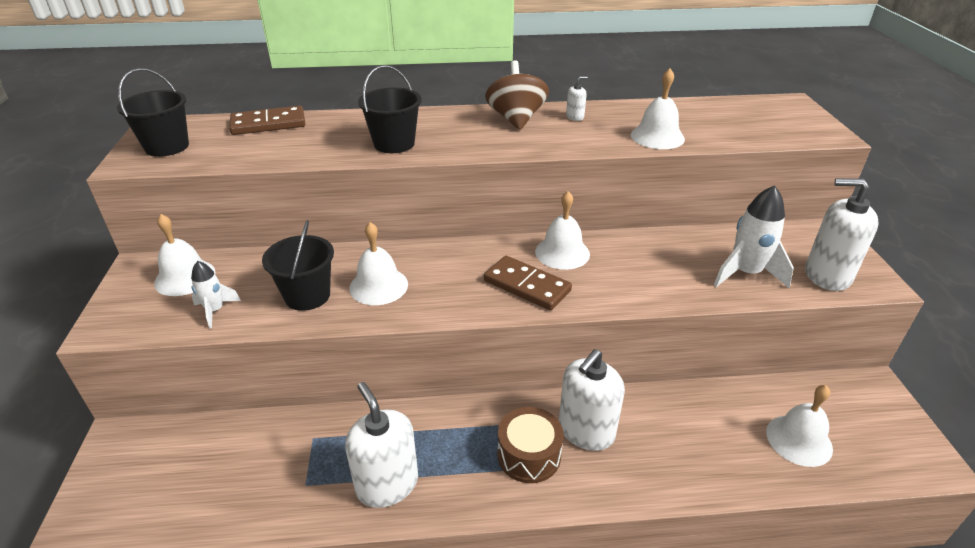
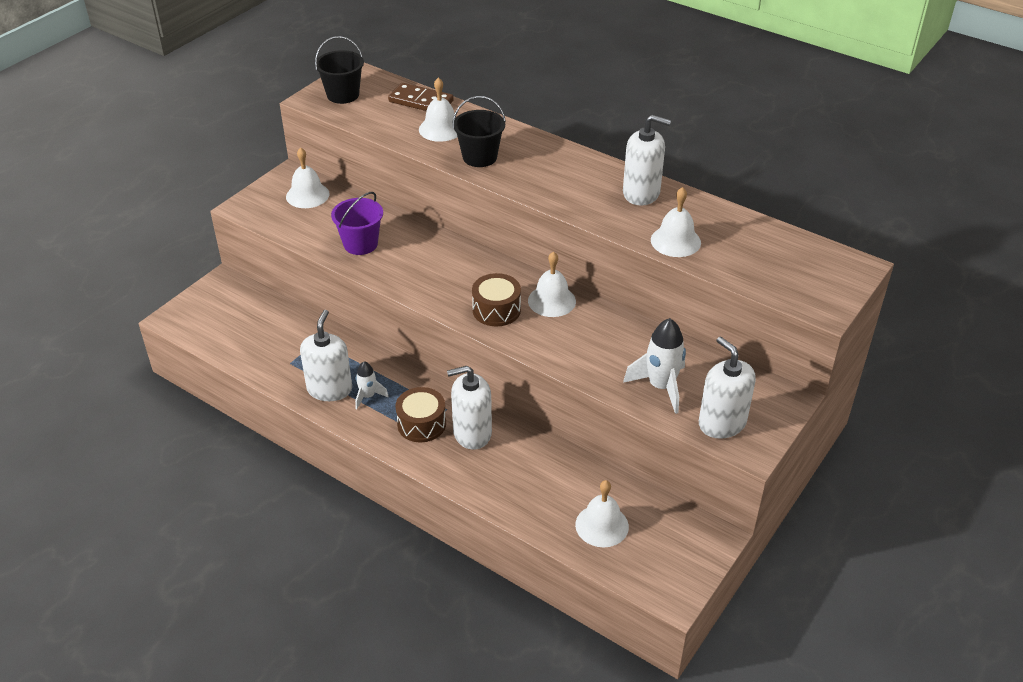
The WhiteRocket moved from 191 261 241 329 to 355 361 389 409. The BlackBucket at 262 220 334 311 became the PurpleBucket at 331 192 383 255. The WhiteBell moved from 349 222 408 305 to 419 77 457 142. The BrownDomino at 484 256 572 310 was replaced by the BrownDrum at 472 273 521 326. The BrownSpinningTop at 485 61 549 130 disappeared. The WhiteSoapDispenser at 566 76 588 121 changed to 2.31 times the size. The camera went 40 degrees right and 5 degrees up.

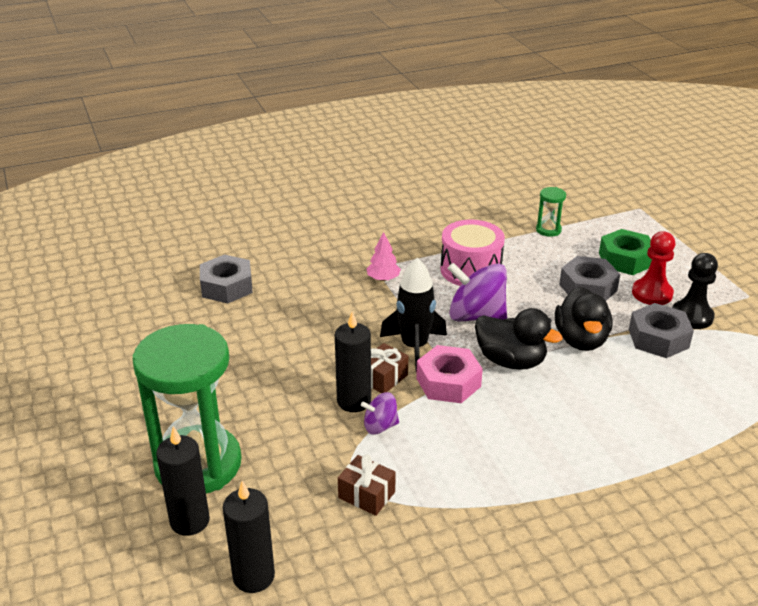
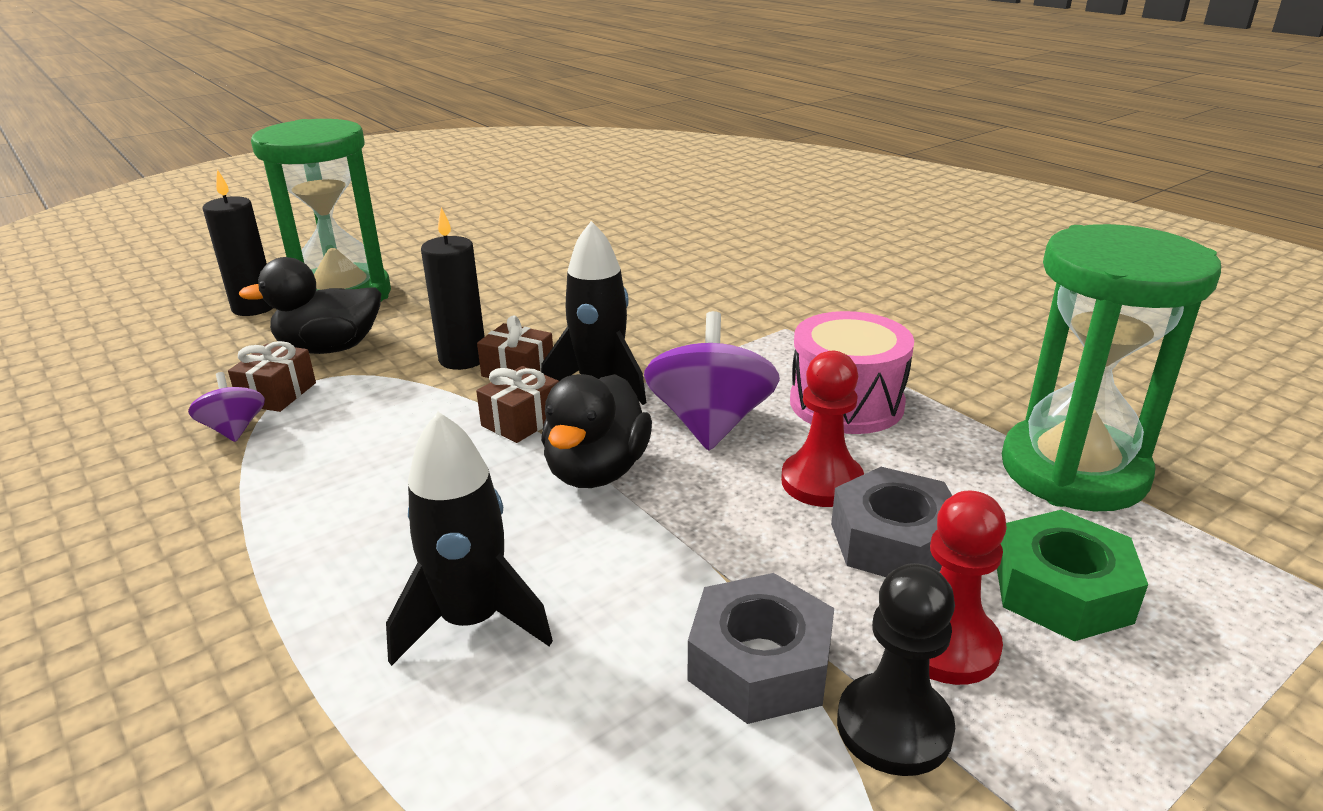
The GreyNut at 200 254 253 304 disappeared. The BlackCandle at 223 481 275 593 disappeared. The PurpleSpinningTop moved from 361 392 399 434 to 188 372 265 442. The PinkTree at 366 232 401 281 disappeared. The PinkNut at 416 345 483 403 was replaced by the BrownGift at 476 366 559 443. The GreenHourglass at 536 187 566 237 changed to 2.47 times the size. The BlackDuck moved from 555 287 612 351 to 239 257 381 354. The BlackRocket at 386 412 553 666 appeared. The RedPawn at 781 351 864 507 appeared. The camera went 75 degrees right and 5 degrees down.

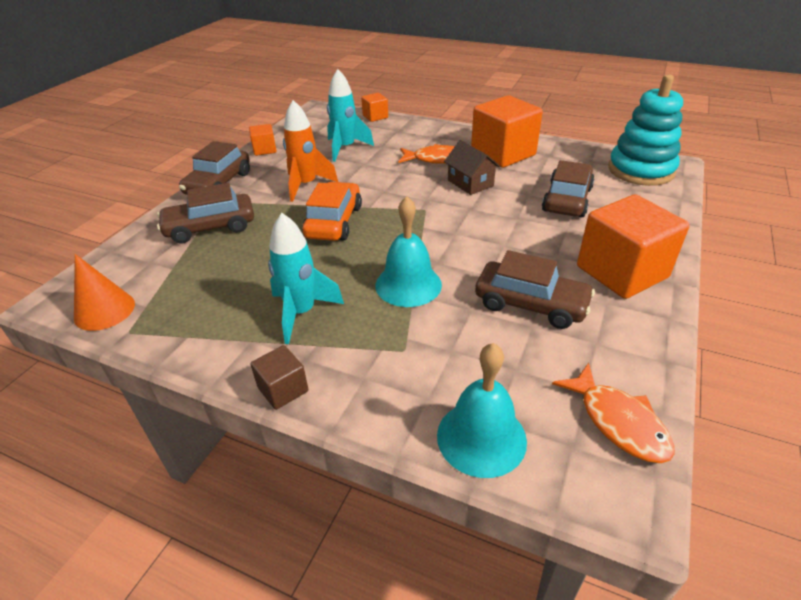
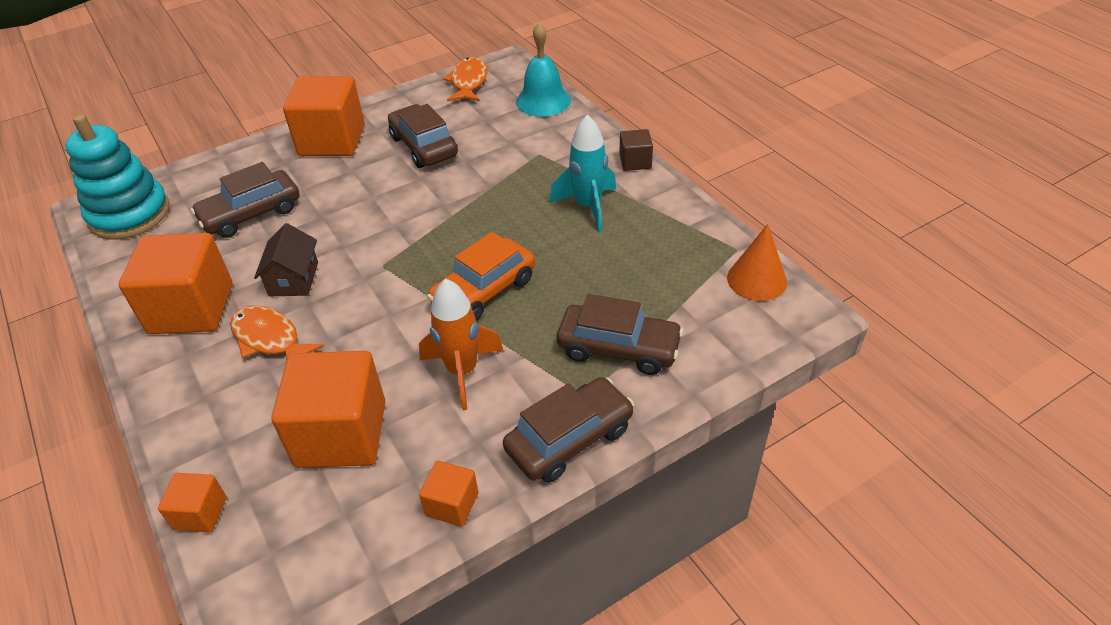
The TurquoiseRocket at 327 69 374 162 was replaced by the OrangeCube at 271 351 385 468. The TurquoiseBell at 375 196 442 307 disappeared. The camera went 145 degrees left and 5 degrees up.

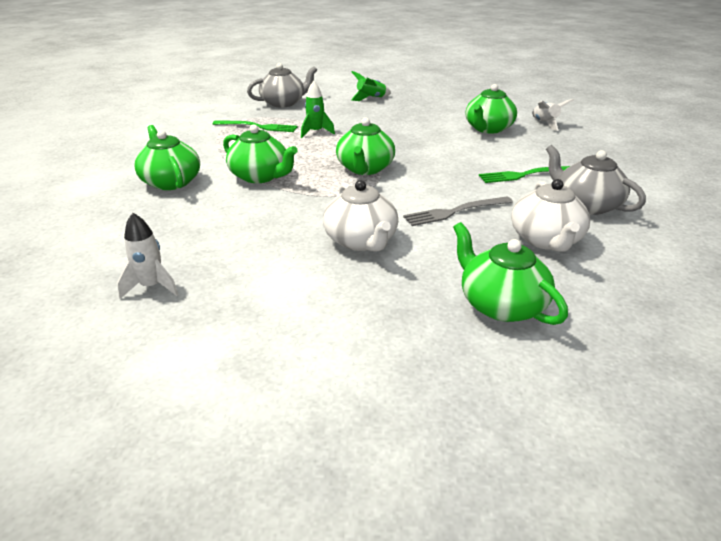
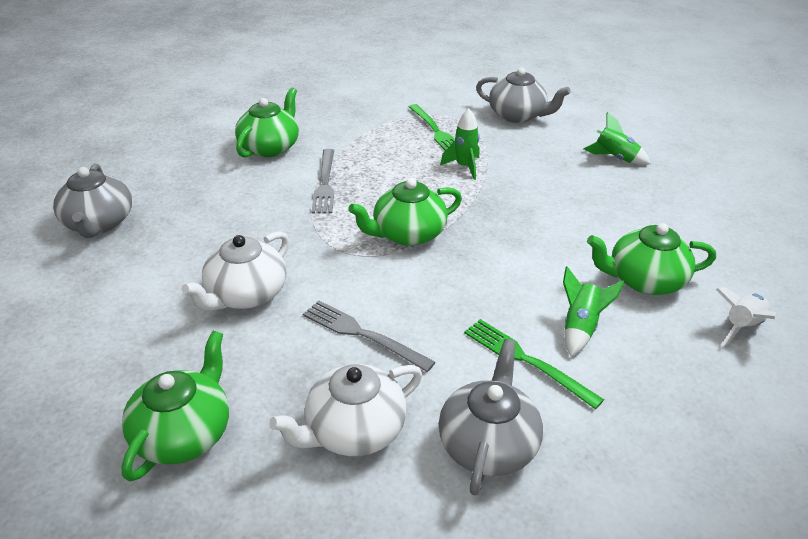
The WhiteRocket at 117 213 179 299 was replaced by the GreyTeapot at 53 164 132 238. The GreenTeapot at 223 124 298 183 was replaced by the GreyFork at 312 149 334 213. The GreenRocket at 563 266 624 356 appeared. The camera went 55 degrees right and 5 degrees up.

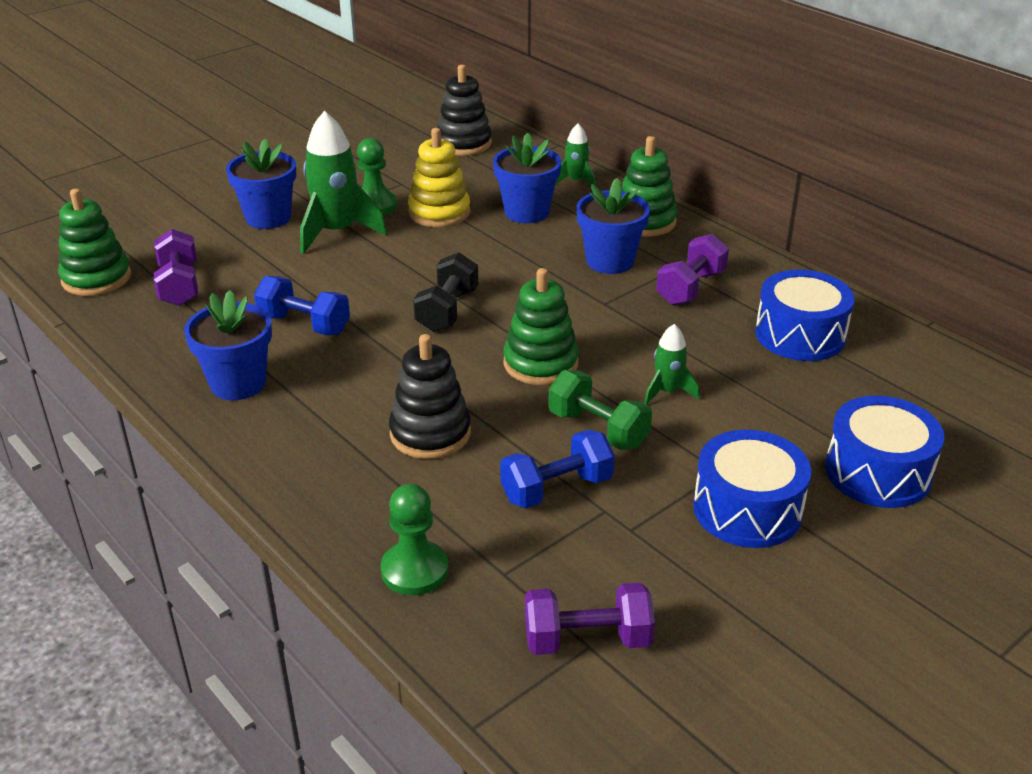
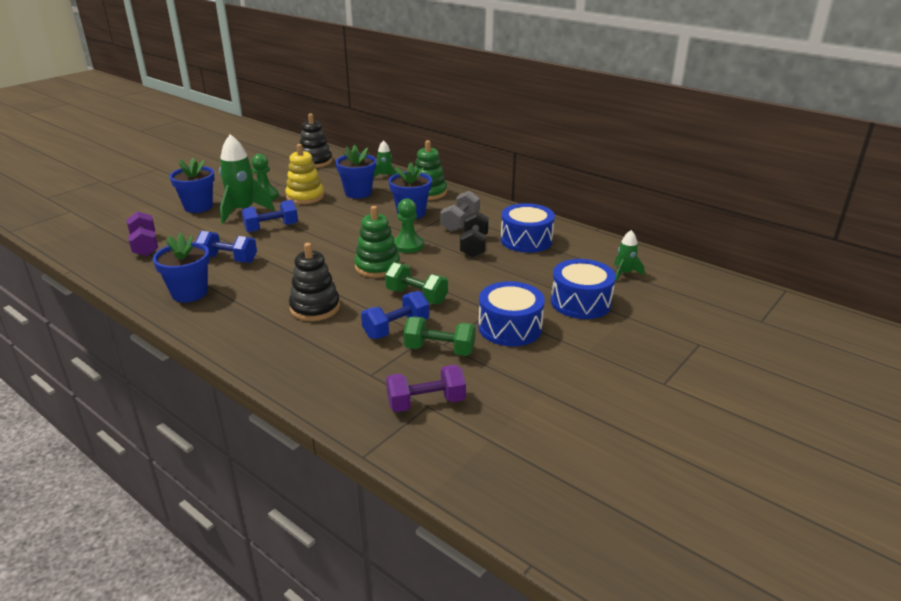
The GreenStackingToy at 58 189 131 296 disappeared. The GreenPawn moved from 381 484 449 595 to 394 199 424 253. The BlackDumbbell moved from 413 252 478 332 to 460 211 489 257. The GreenRocket moved from 644 324 699 405 to 614 230 644 281. The PurpleDumbbell at 656 234 729 305 became the GreyDumbbell at 441 191 480 232. The BlueDumbbell at 242 200 298 232 appeared. The GreenDumbbell at 403 316 476 356 appeared. The camera went 10 degrees left and 5 degrees down.

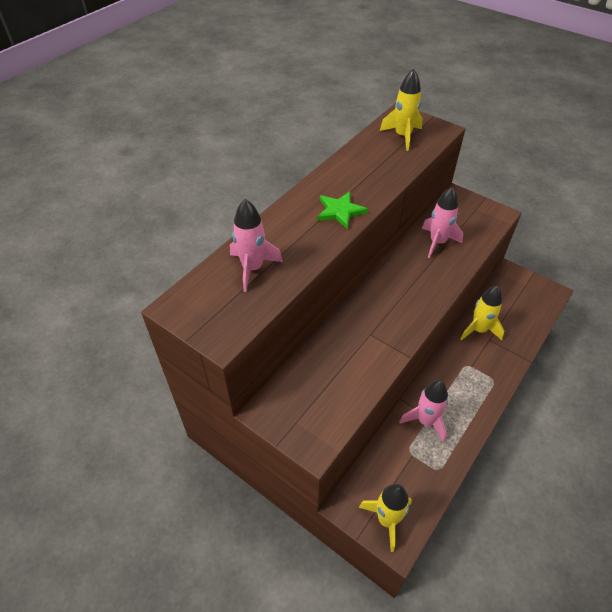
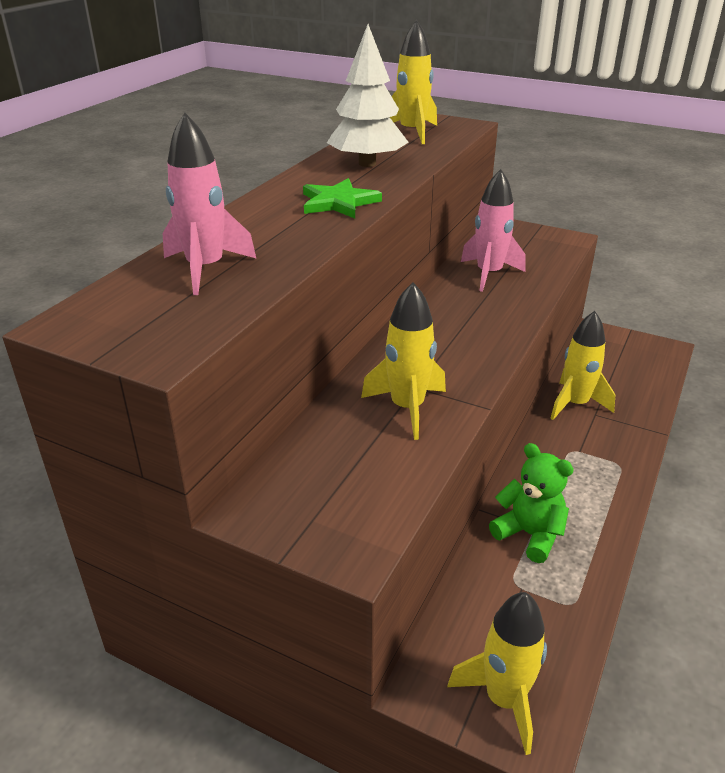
The PinkRocket at 399 380 448 443 was replaced by the GreenTeddyBear at 489 443 574 563. The WhiteTree at 327 24 409 167 appeared. The YellowRocket at 361 282 446 440 appeared. The camera went 10 degrees left and 15 degrees down.

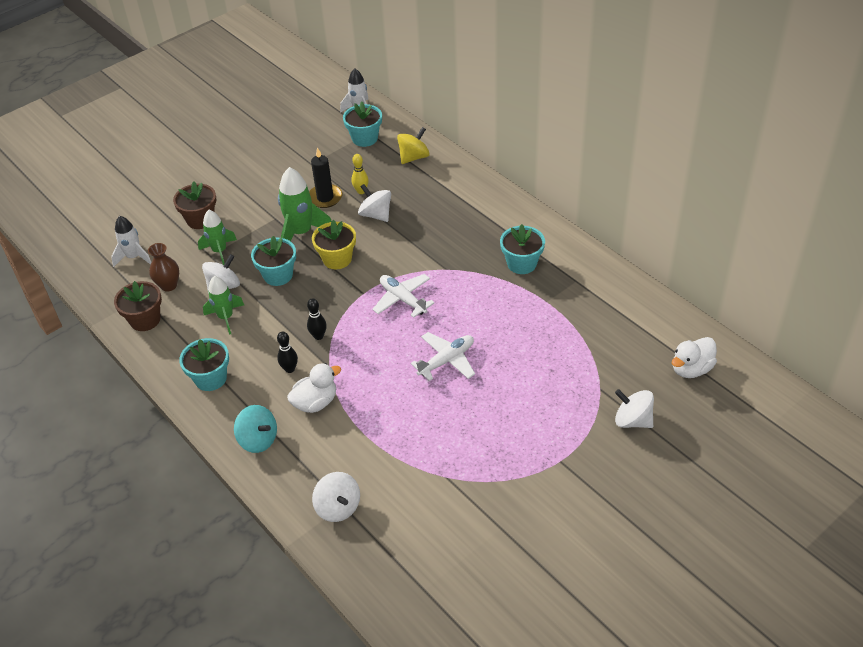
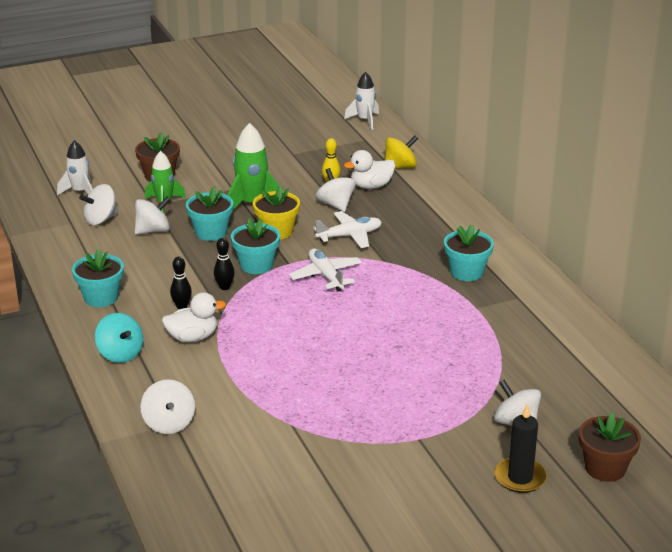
The BrownFlowerPot moved from 114 281 162 331 to 579 412 641 482. The BrownVase at 148 243 179 292 was replaced by the WhiteSpinningTop at 79 184 119 225. The GreenRocket at 203 276 244 335 disappeared. The BlackCandle moved from 309 147 342 208 to 495 403 547 493. The TurquoiseFlowerPot moved from 343 102 382 147 to 231 218 280 274. The WhitePlane moved from 411 332 475 381 to 313 211 382 248. The WhiteDuck moved from 672 337 717 378 to 344 150 395 189. The camera went 15 degrees right and 15 degrees down.

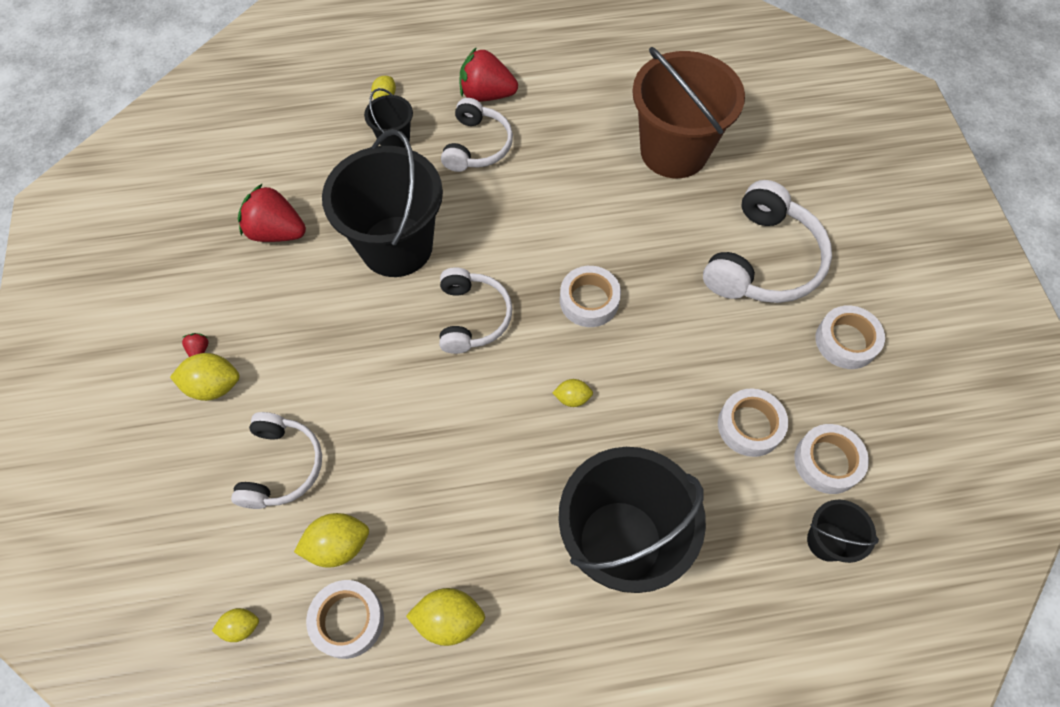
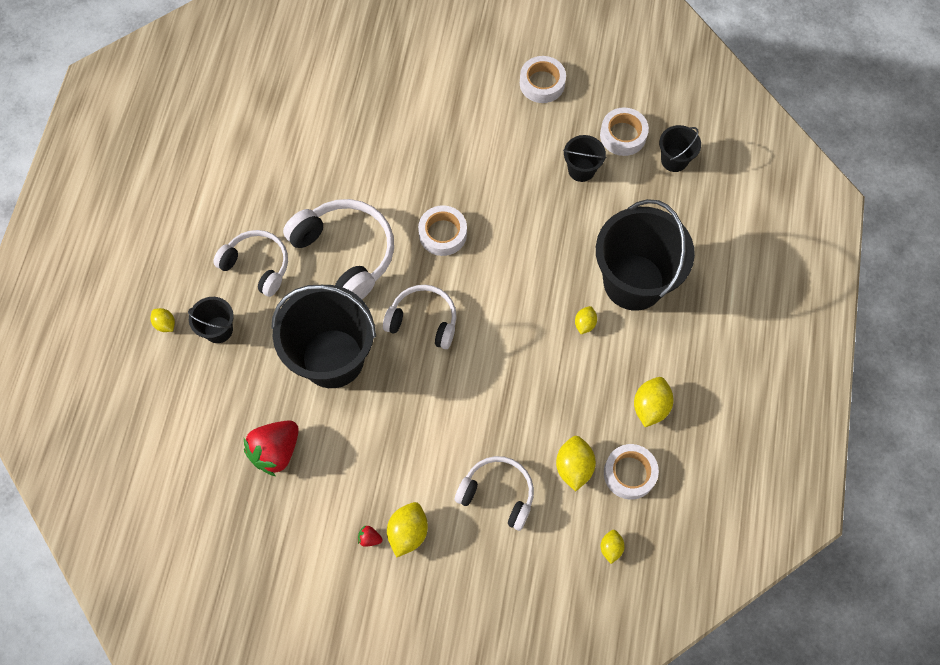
The RedStrawberry at 459 47 518 102 disappeared. The YellowLemon moved from 552 379 593 407 to 575 306 597 334. The BrownBucket at 632 47 745 178 disappeared. The WhiteHeadphones moved from 703 180 832 303 to 283 199 394 299. The WhiteTape at 718 389 788 457 was replaced by the BlackBucket at 563 135 606 182. The camera went 70 degrees left and 5 degrees up.

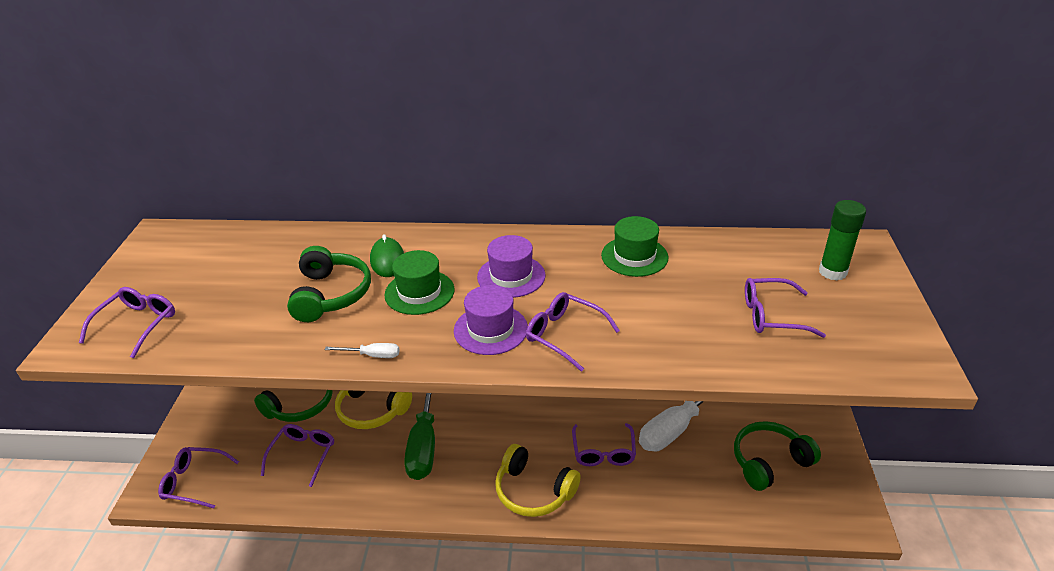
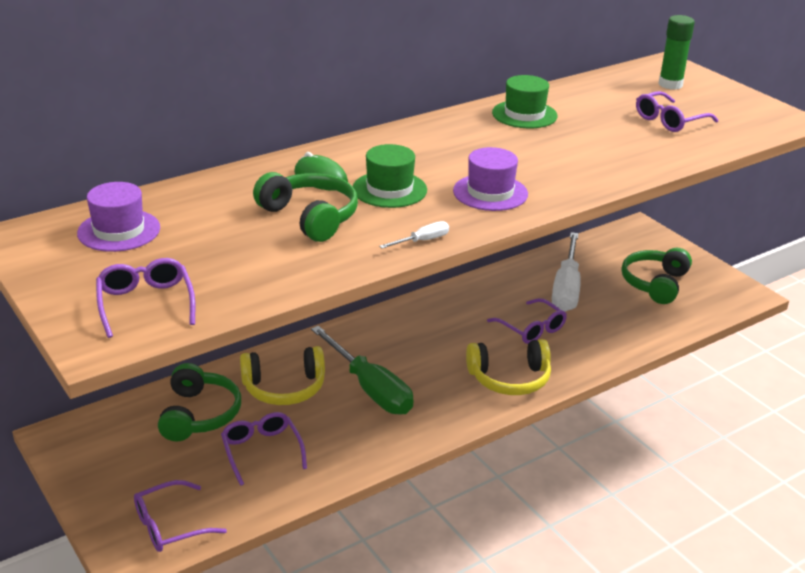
The PurpleHat moved from 477 235 545 298 to 77 182 160 252. The PurpleGlasses at 526 292 620 372 disappeared. The camera went 40 degrees left and 5 degrees down.

